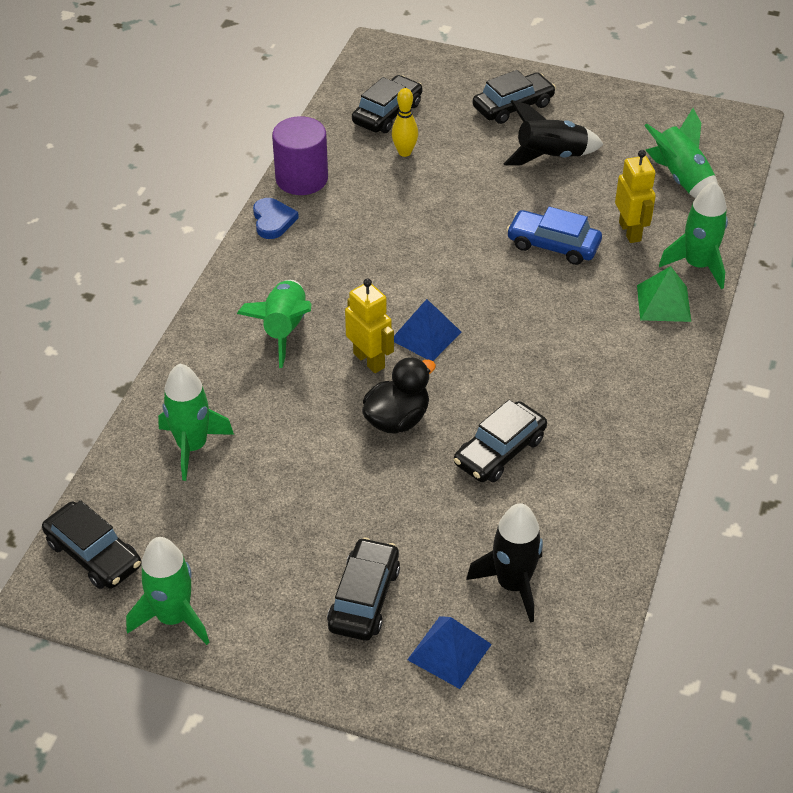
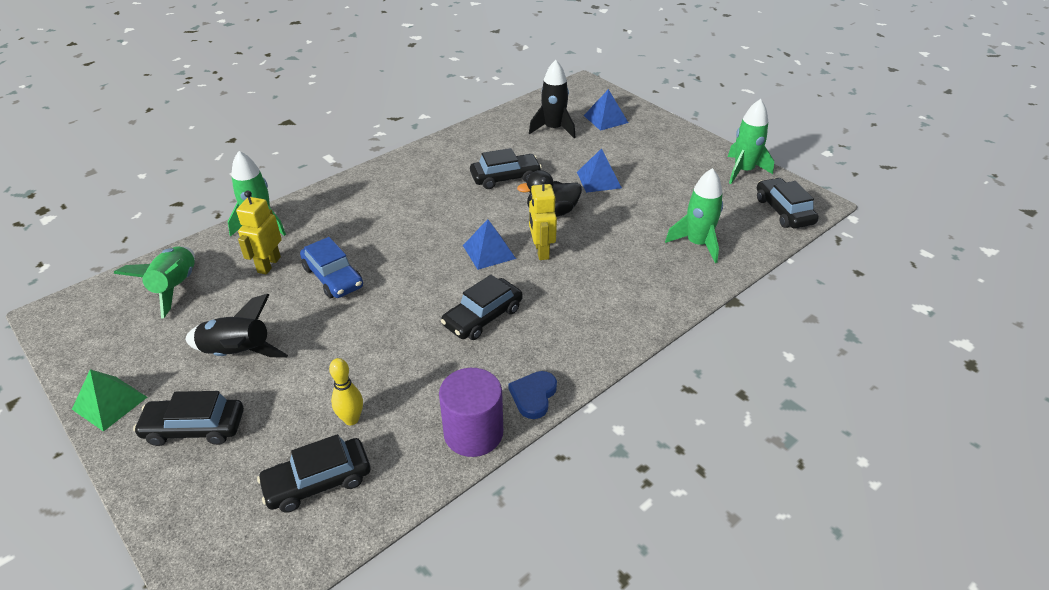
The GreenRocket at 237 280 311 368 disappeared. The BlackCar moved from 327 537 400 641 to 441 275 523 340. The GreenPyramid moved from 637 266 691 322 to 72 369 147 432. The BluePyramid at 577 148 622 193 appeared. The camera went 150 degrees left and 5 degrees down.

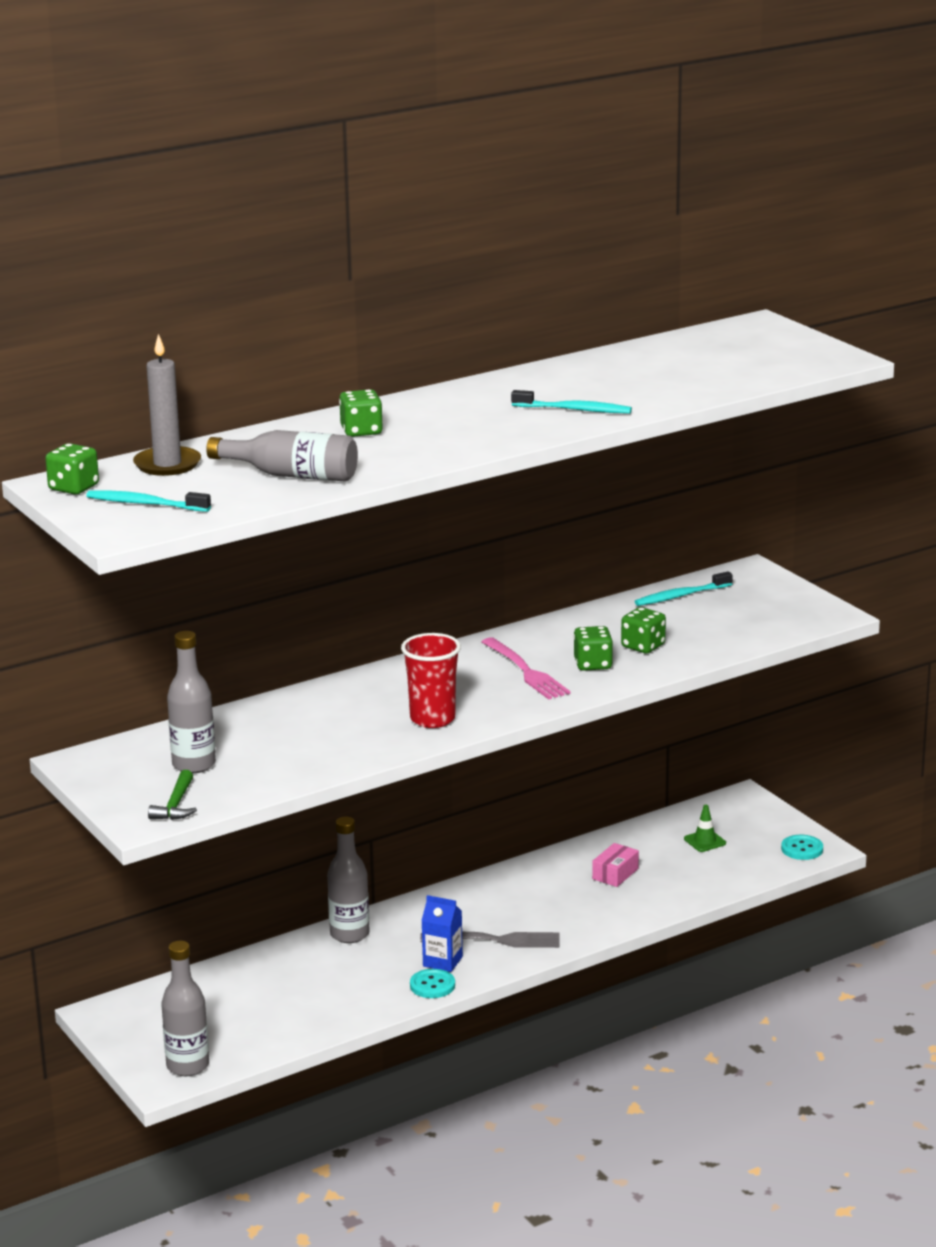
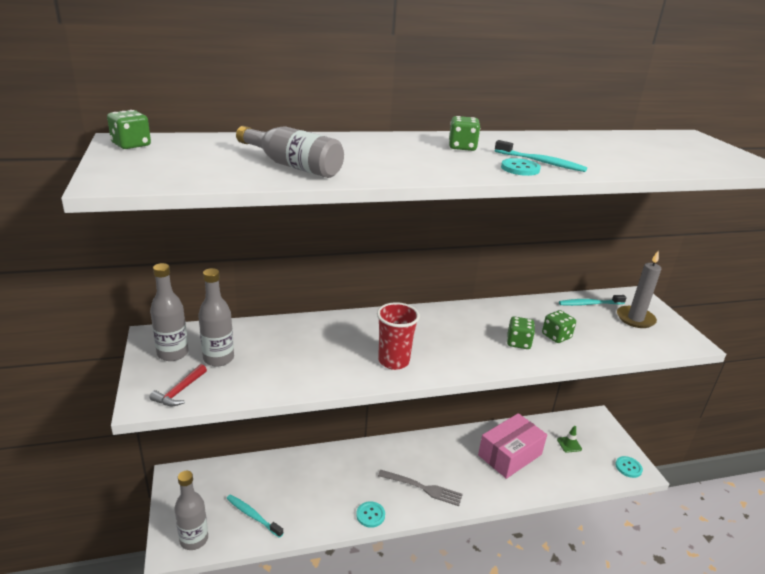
The TurquoiseToothbrush moved from 86 490 211 512 to 226 494 284 538. The GreyCandle moved from 133 334 201 476 to 617 251 661 328. The GreenHammer at 148 770 197 820 became the RedHammer at 149 364 207 406. The GreyBottle moved from 327 816 370 943 to 150 263 189 361. The GreenDice moved from 339 389 383 437 to 449 116 480 151. The BlueCarton at 421 895 463 972 disappeared. The PinkFork at 481 637 571 700 disappeared. The PinkBox at 592 843 639 887 changed to 2.17 times the size. The TurquoiseButton at 501 158 541 176 appeared. The camera went 15 degrees right and 5 degrees up.

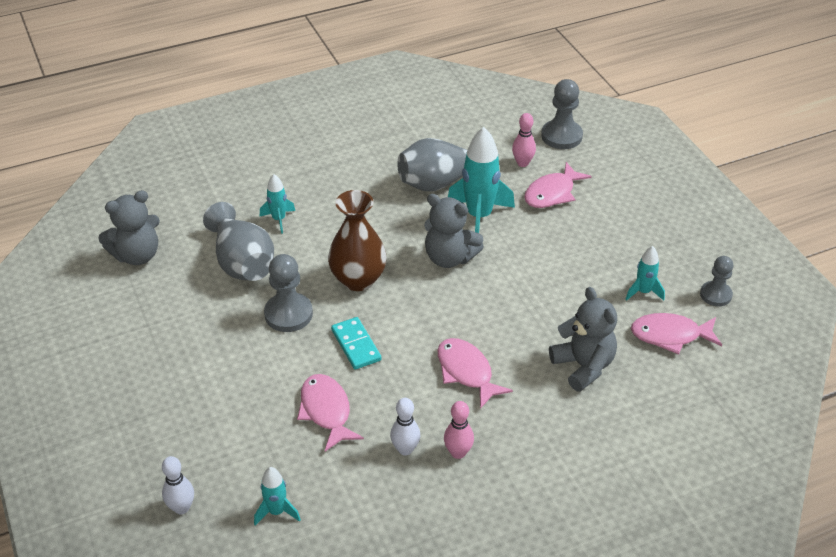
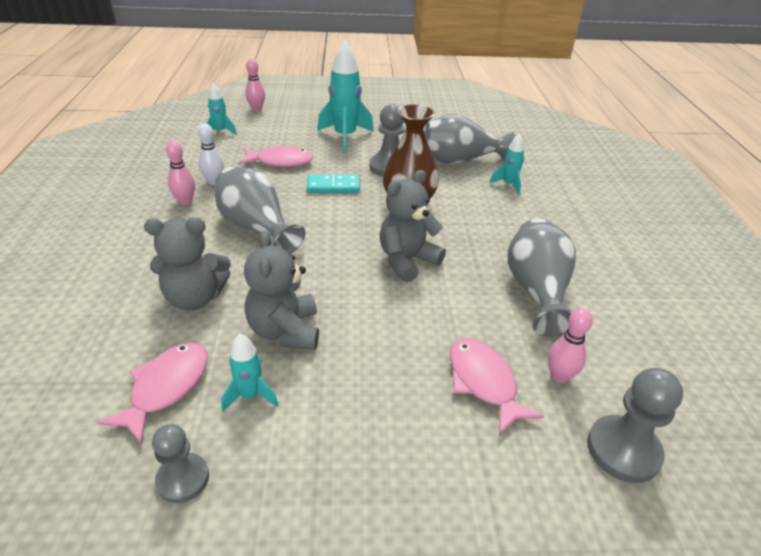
The GreyTeddyBear moved from 98 190 160 265 to 244 231 319 350. The WhiteBowlingPin at 162 456 194 514 became the PinkBowlingPin at 245 59 265 111. The PinkFish at 438 338 513 409 was replaced by the GreyVase at 215 167 305 255. The TurquoiseRocket moved from 448 127 515 233 to 317 40 374 153. The camera went 110 degrees right and 5 degrees down.

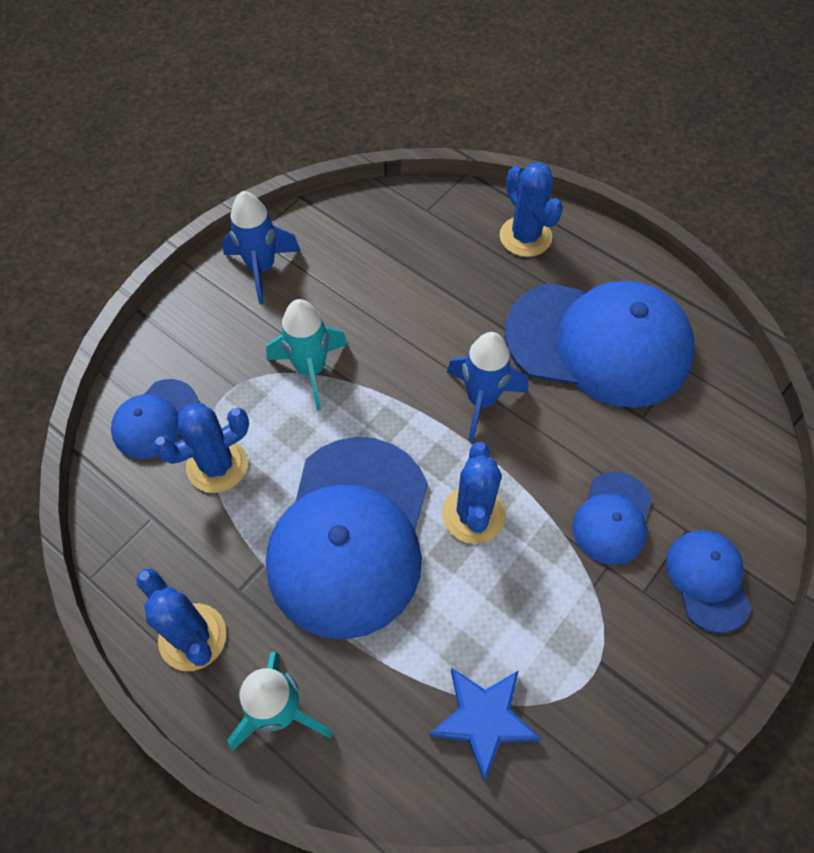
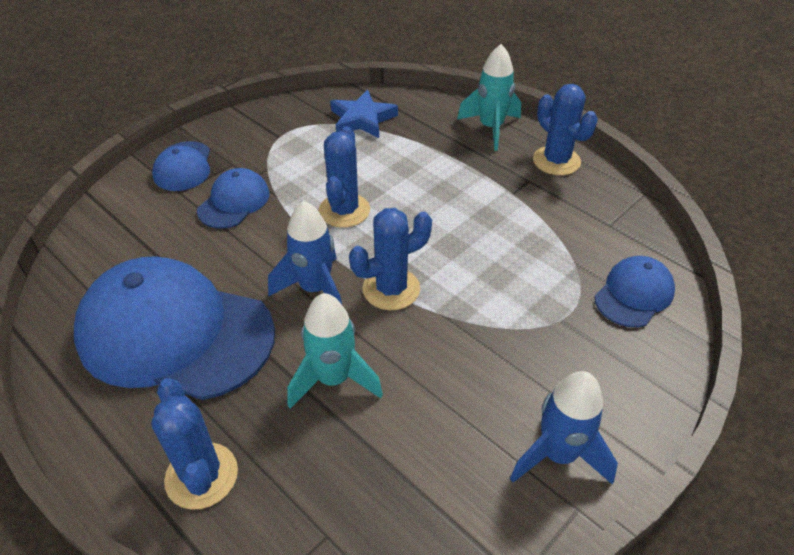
The BlueCactus moved from 153 403 249 493 to 349 208 432 310. The TurquoiseRocket moved from 266 299 348 410 to 287 293 383 409. The BlueCap at 266 437 428 639 disappeared. The camera went 175 degrees left and 15 degrees down.

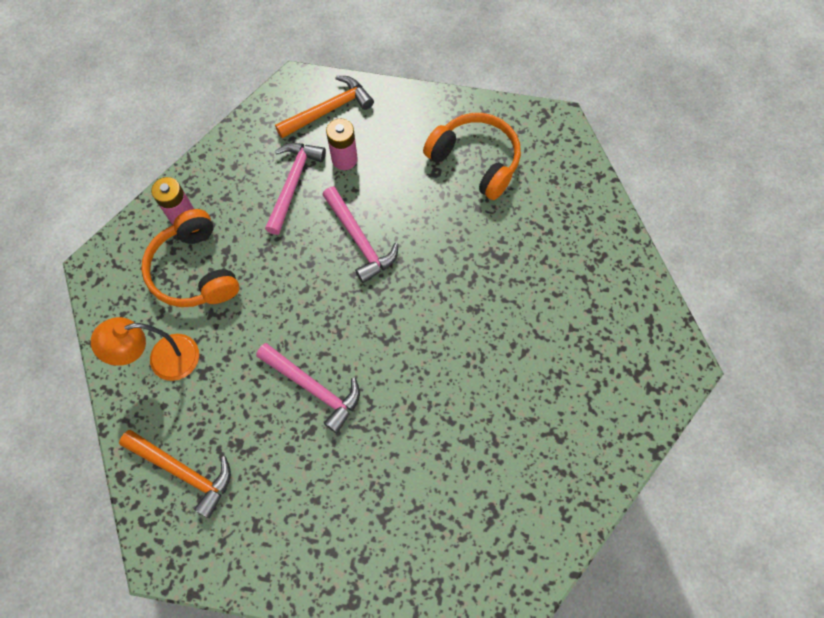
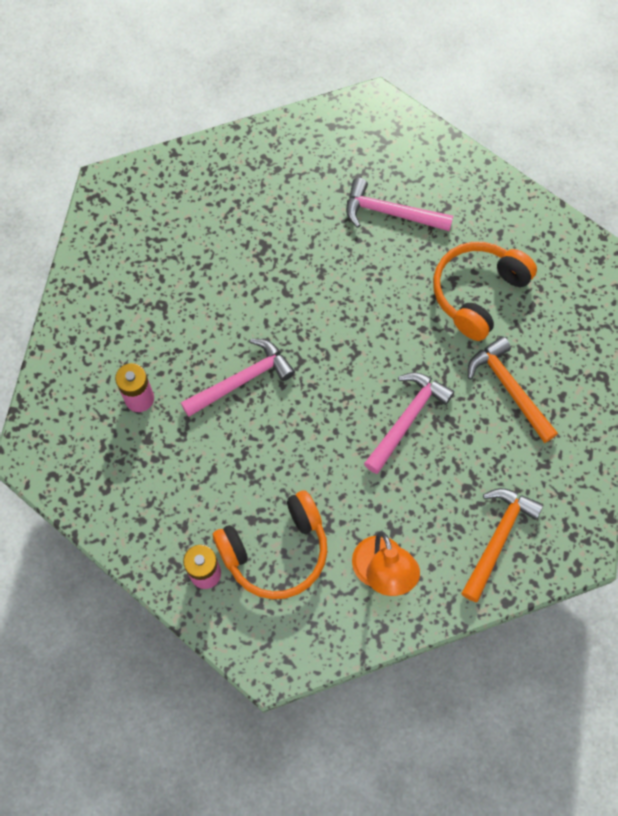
The PinkHammer moved from 265 143 326 235 to 346 178 453 231. The OrangeHammer moved from 275 76 374 138 to 468 336 558 443. The OrangeHeadphones moved from 423 113 521 200 to 433 242 537 341. The camera went 90 degrees left and 0 degrees up.

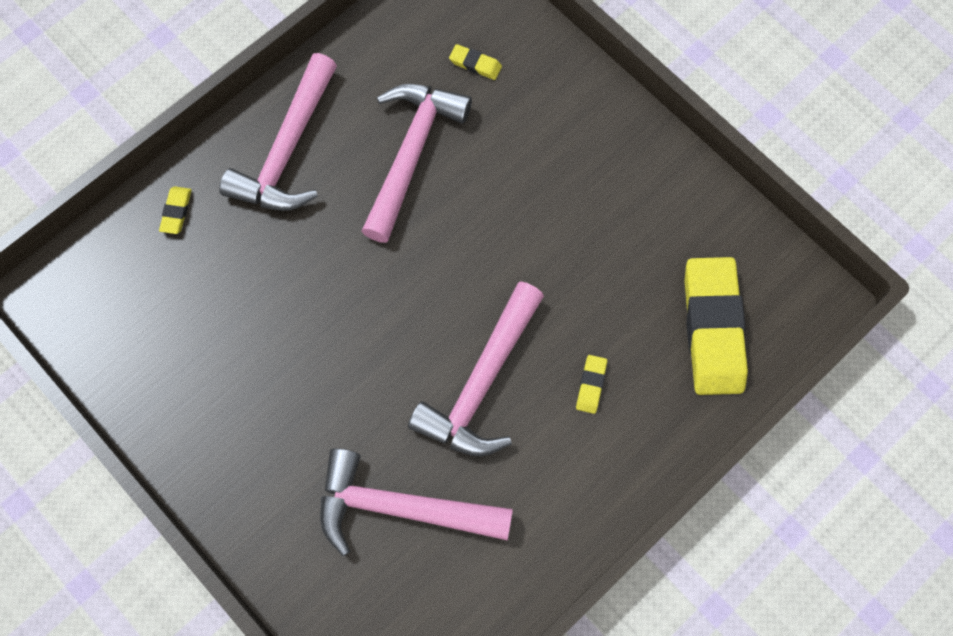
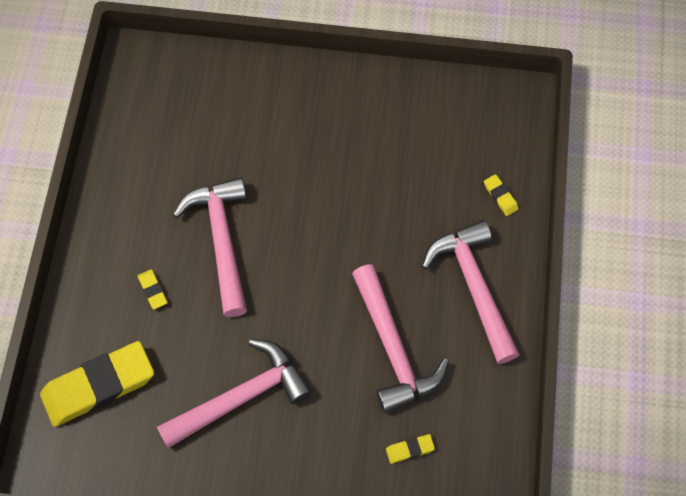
The PinkHammer moved from 320 448 513 556 to 157 339 312 448. The YellowEraser at 684 257 748 395 turned 75 degrees counterclockwise. The camera went 140 degrees right and 5 degrees down.

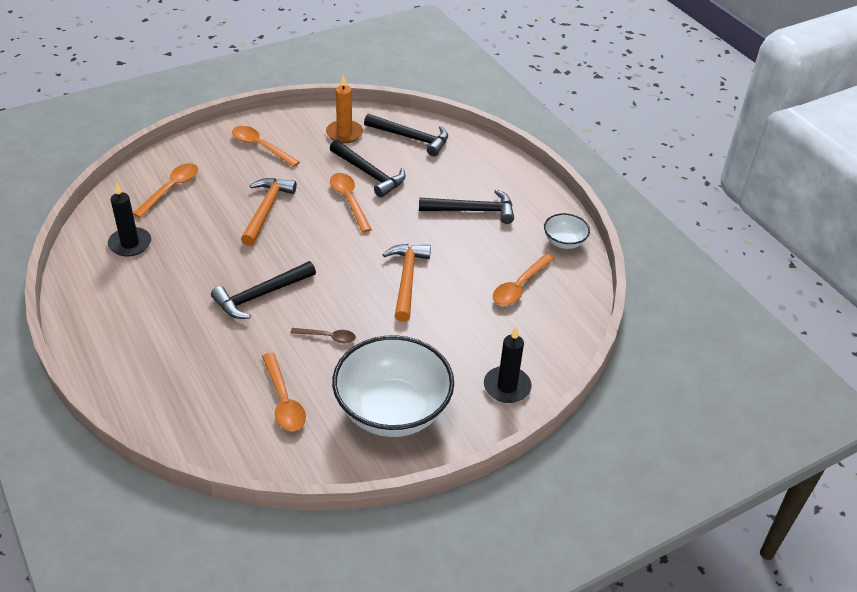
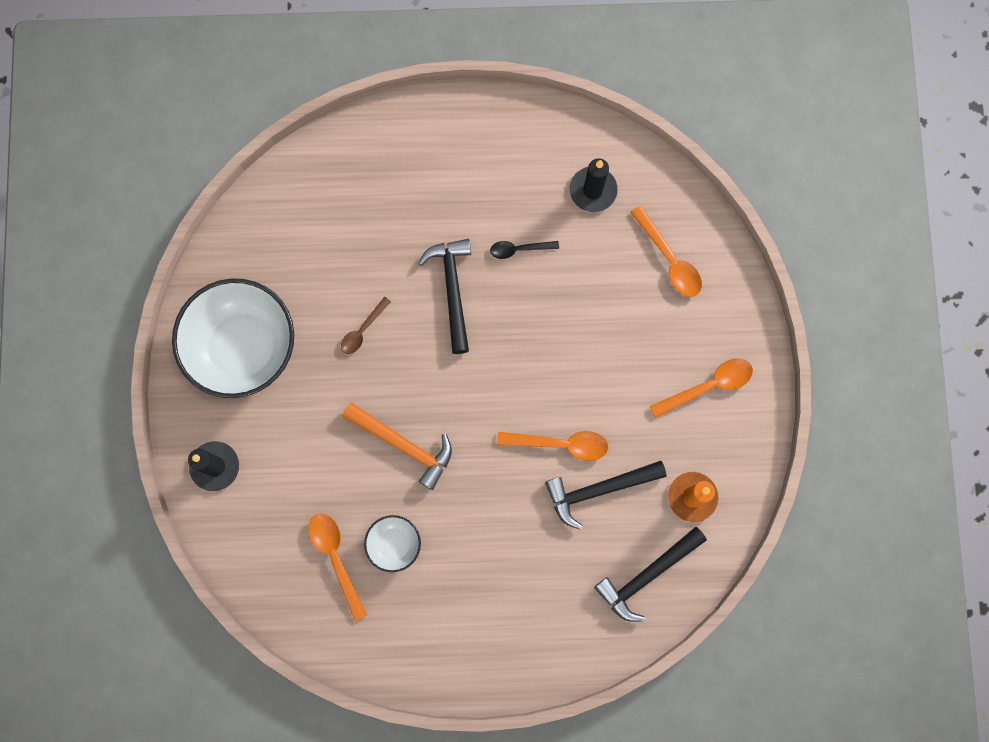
The OrangeHammer at 241 178 297 246 disappeared. The OrangeSpoon at 262 352 306 431 disappeared. The BlackHammer at 419 189 514 224 disappeared. The WhiteBowl moved from 544 213 590 249 to 364 515 421 573. The BlackSpoon at 490 241 559 259 appeared. The camera went 120 degrees right and 35 degrees up.

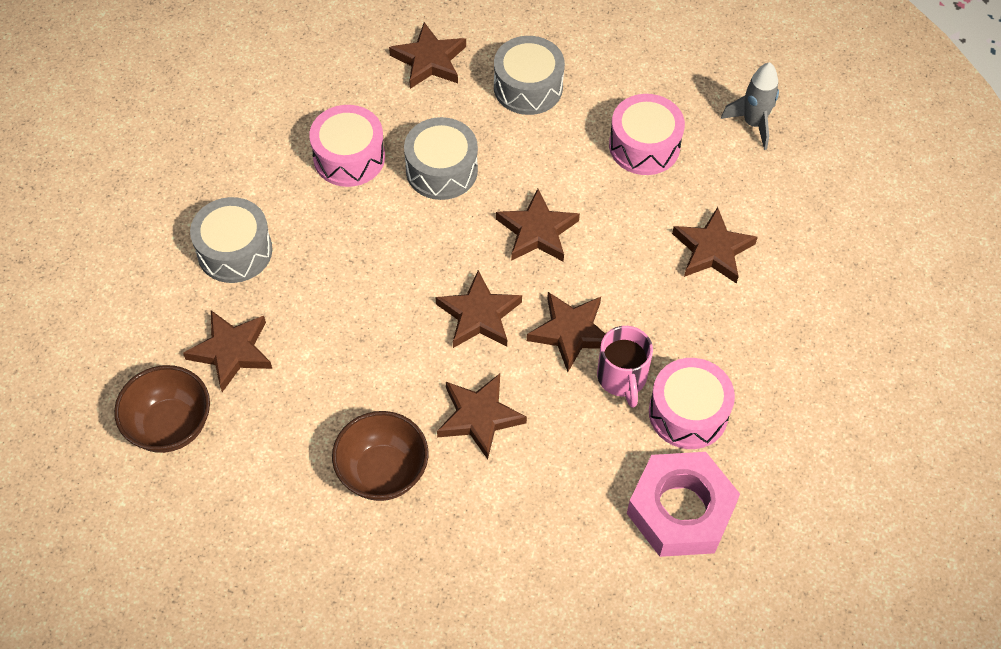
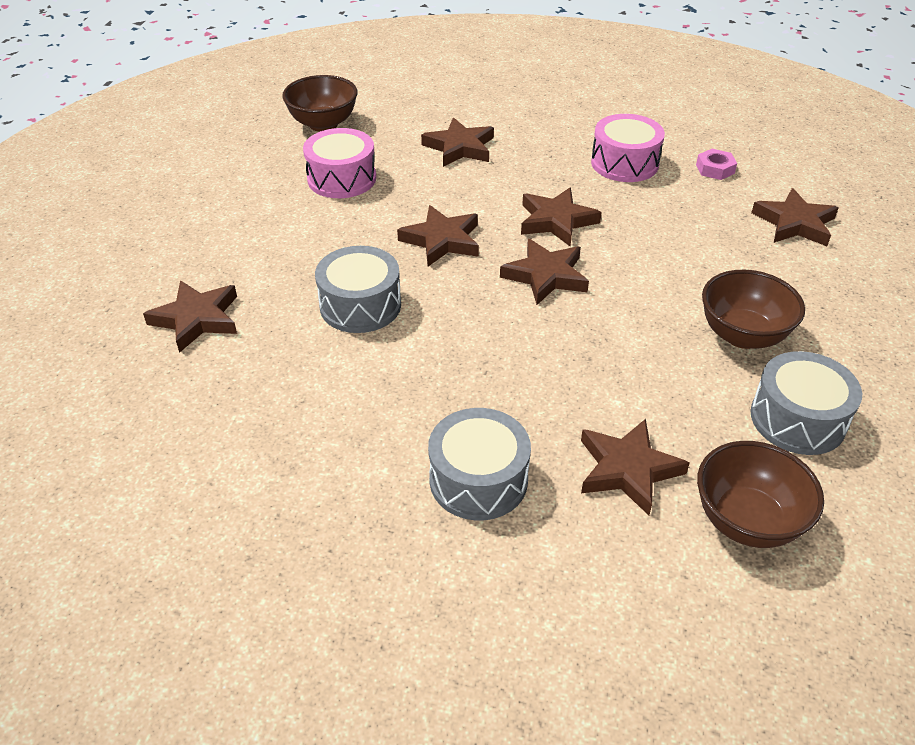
The PinkDrum at 309 105 385 187 disappeared. The BrownStar moved from 437 374 527 460 to 751 188 839 246. The GreyDrum moved from 494 36 565 115 to 750 351 862 455. The PinkMug at 597 326 653 408 disappeared. The PinkNut at 627 452 740 557 changed to 0.44 times the size. The GreyRocket at 721 62 779 150 was replaced by the BrownBowl at 282 75 357 132. The camera went 90 degrees left and 15 degrees down.

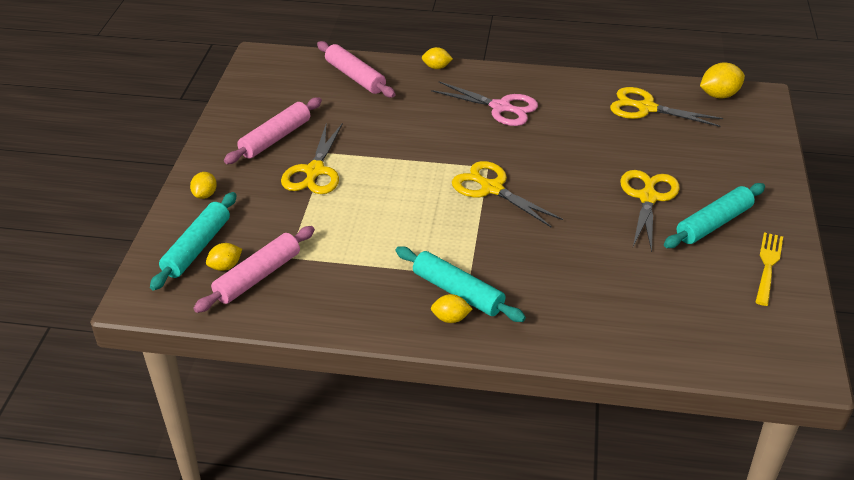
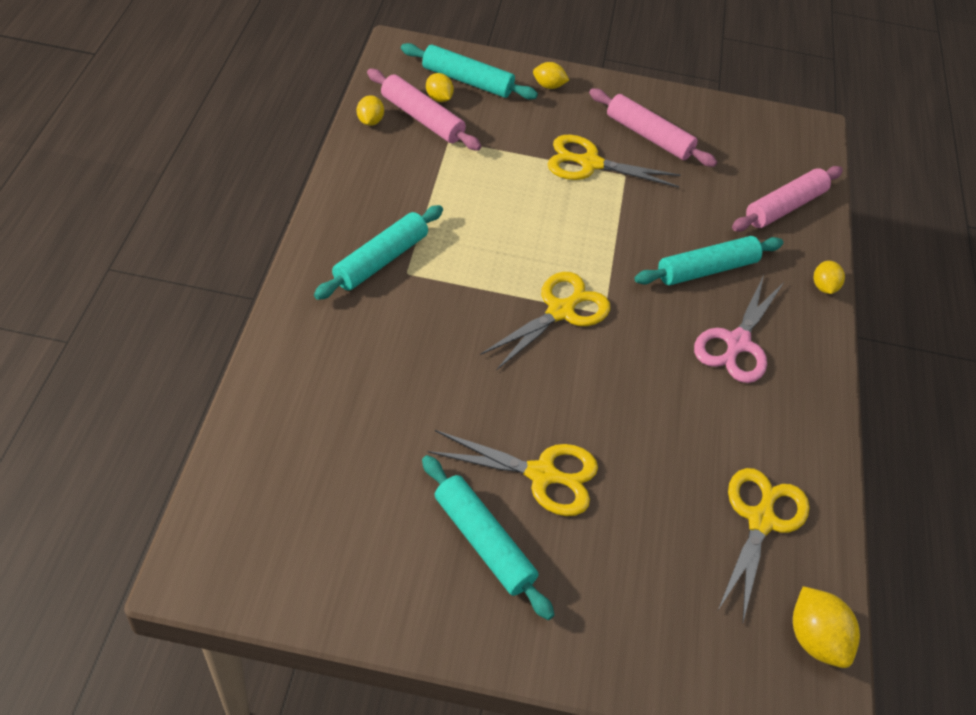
The YellowLemon moved from 431 294 472 323 to 357 95 384 126. The YellowFork at 756 232 783 306 disappeared. The TurquoiseRollingPin at 634 236 783 285 appeared. The camera went 85 degrees right and 10 degrees up.

